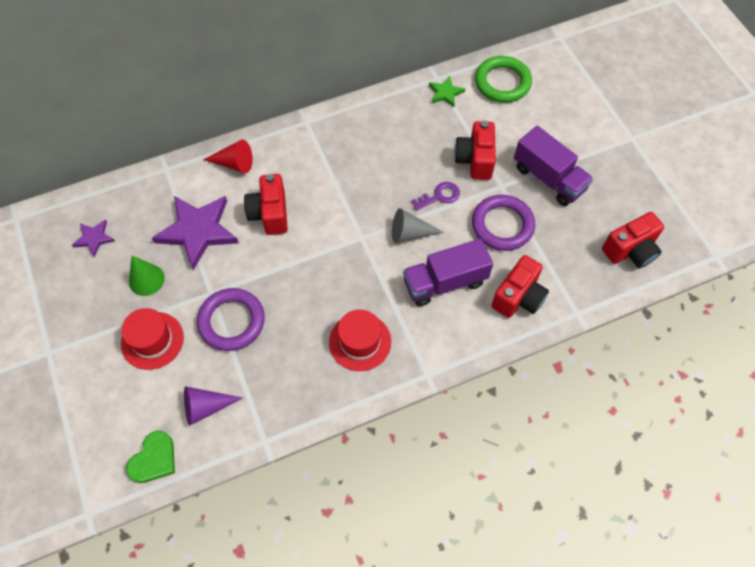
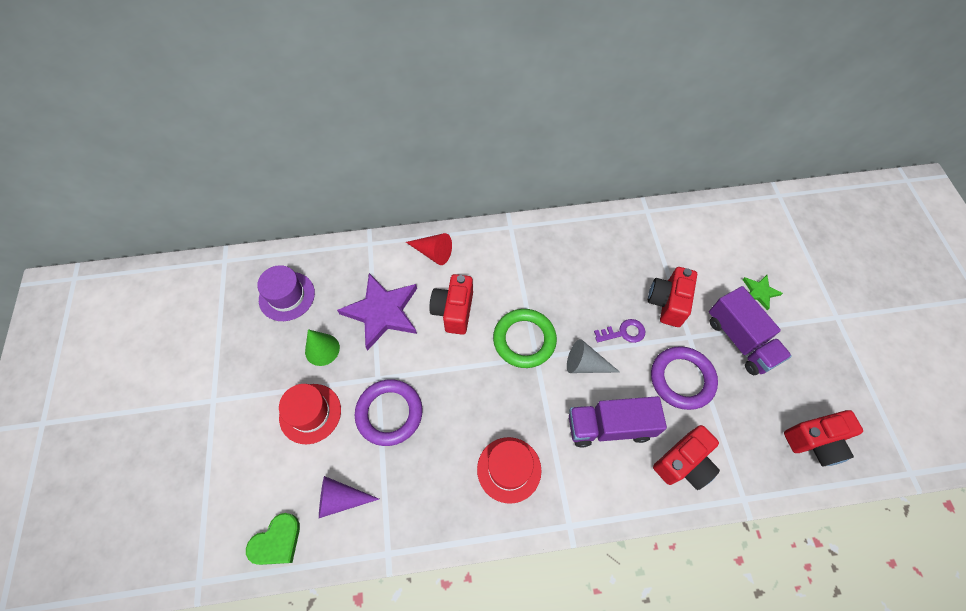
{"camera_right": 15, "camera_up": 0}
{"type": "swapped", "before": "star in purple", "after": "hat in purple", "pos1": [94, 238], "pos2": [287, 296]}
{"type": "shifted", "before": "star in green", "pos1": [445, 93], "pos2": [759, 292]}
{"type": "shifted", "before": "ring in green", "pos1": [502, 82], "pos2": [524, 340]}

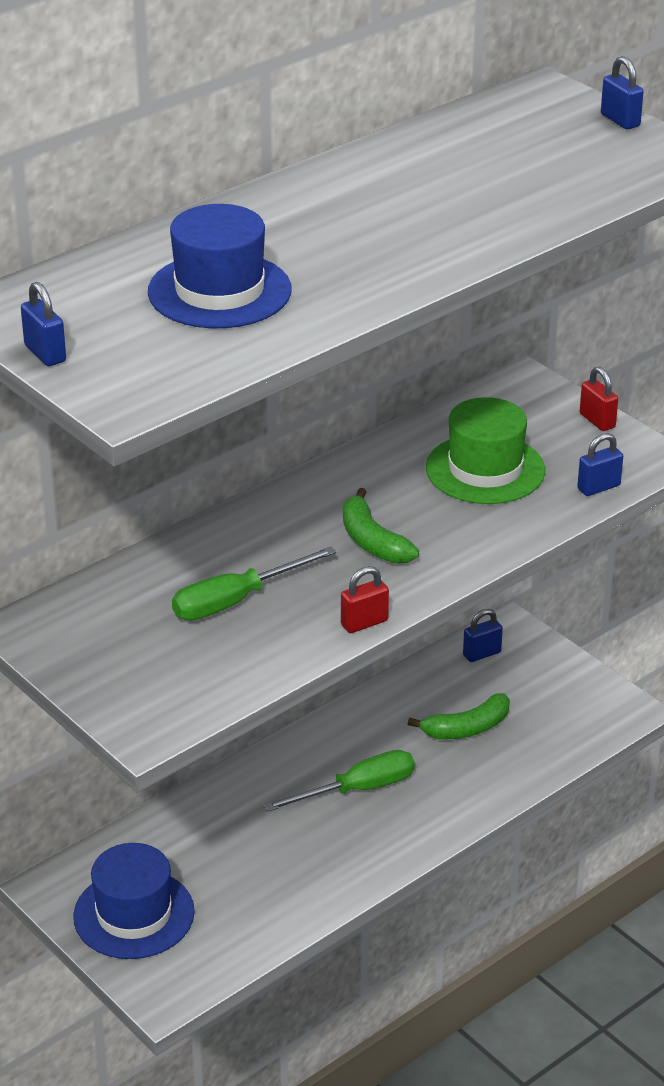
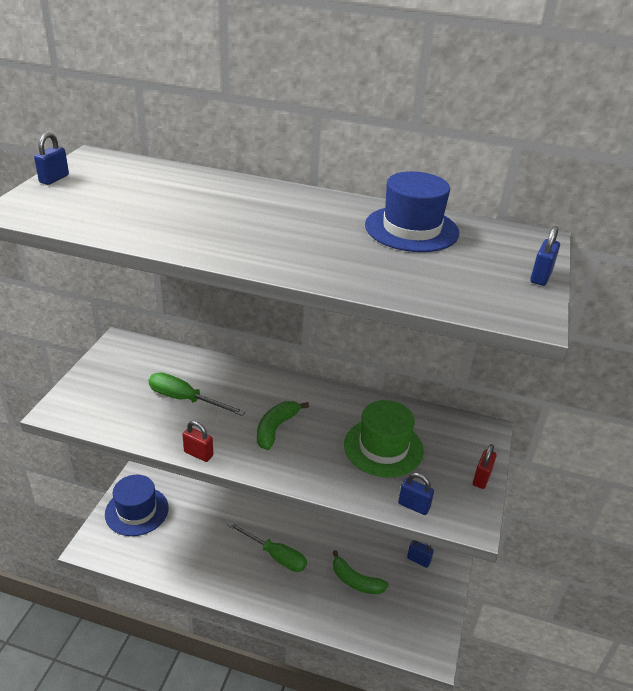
{"camera_right": 55, "camera_up": 0}
{"type": "shifted", "before": "hat in blue", "pos1": [219, 291], "pos2": [411, 229]}

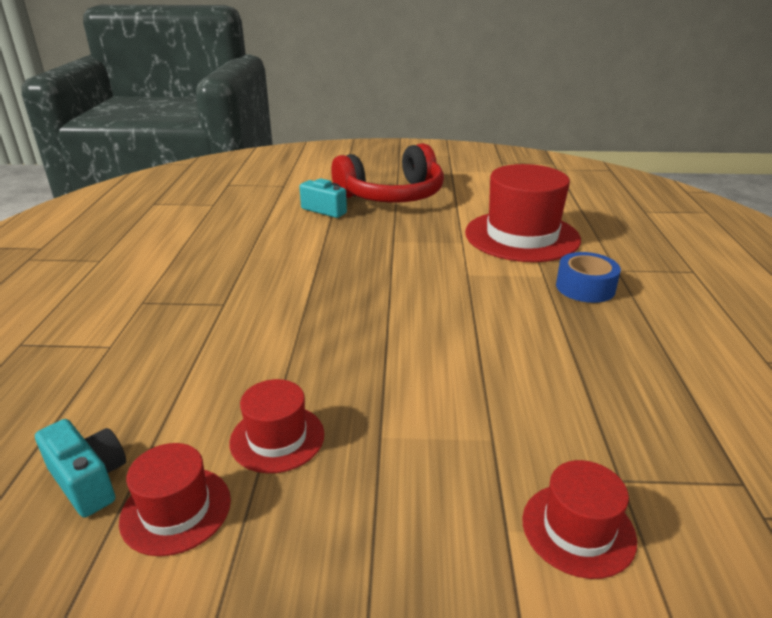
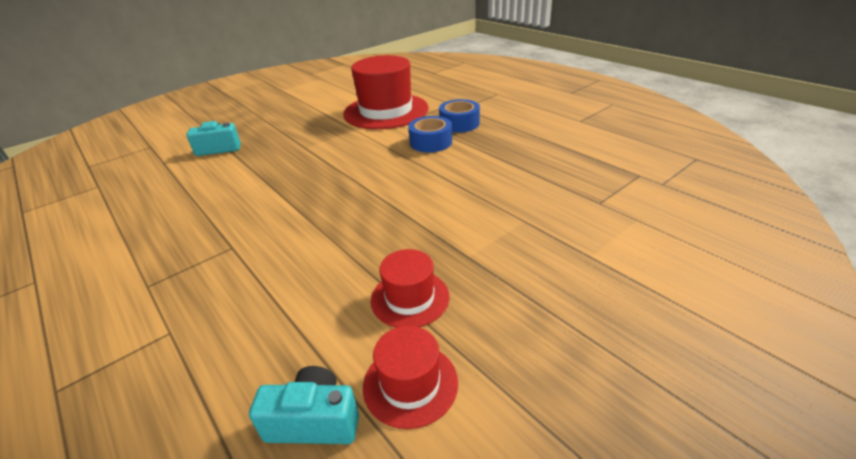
{"camera_right": -40, "camera_up": 5}
{"type": "gone", "before": "headphones in red", "pos1": [392, 196]}
{"type": "gone", "before": "hat in red", "pos1": [578, 529]}
{"type": "new", "after": "tape in blue", "pos2": [431, 142]}

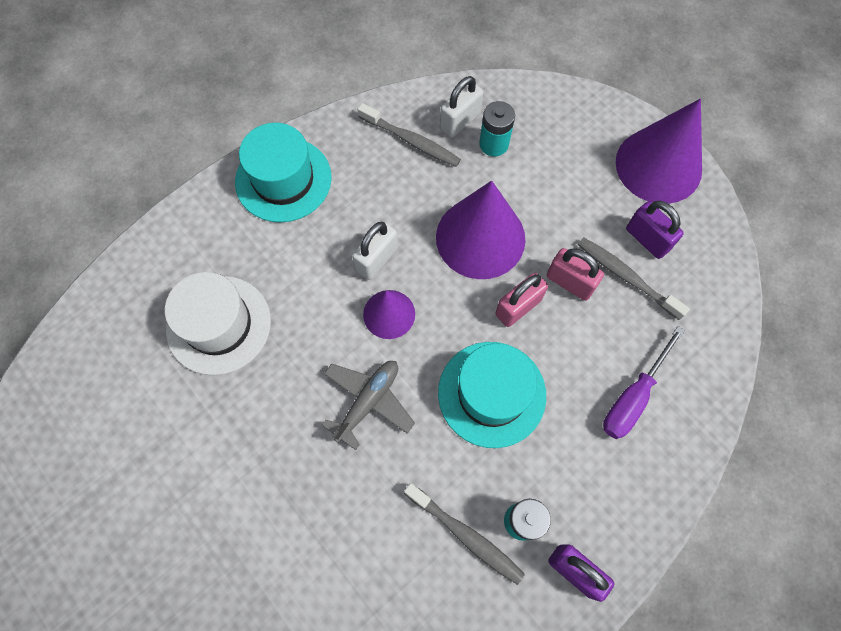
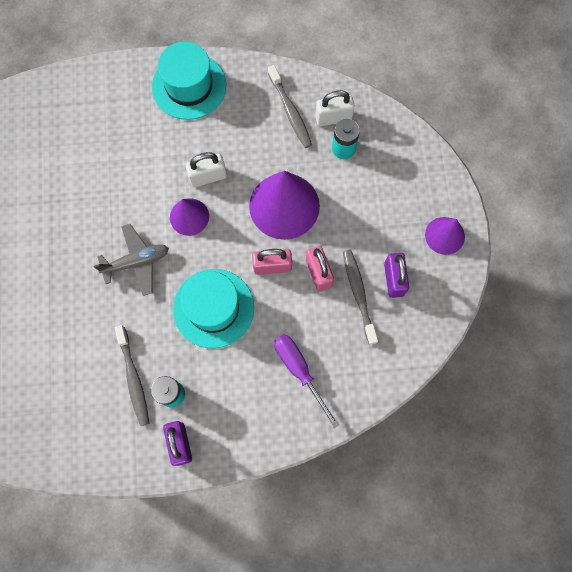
{"camera_right": 35, "camera_up": 5}
{"type": "gone", "before": "hat in white", "pos1": [219, 325]}
{"type": "rotated", "before": "screwdriver in purple", "pos1": [633, 396], "pos2": [299, 371], "turn": 75}
{"type": "scaled", "before": "cone in purple", "pos1": [658, 165], "pos2": [444, 235], "scale": 0.56}

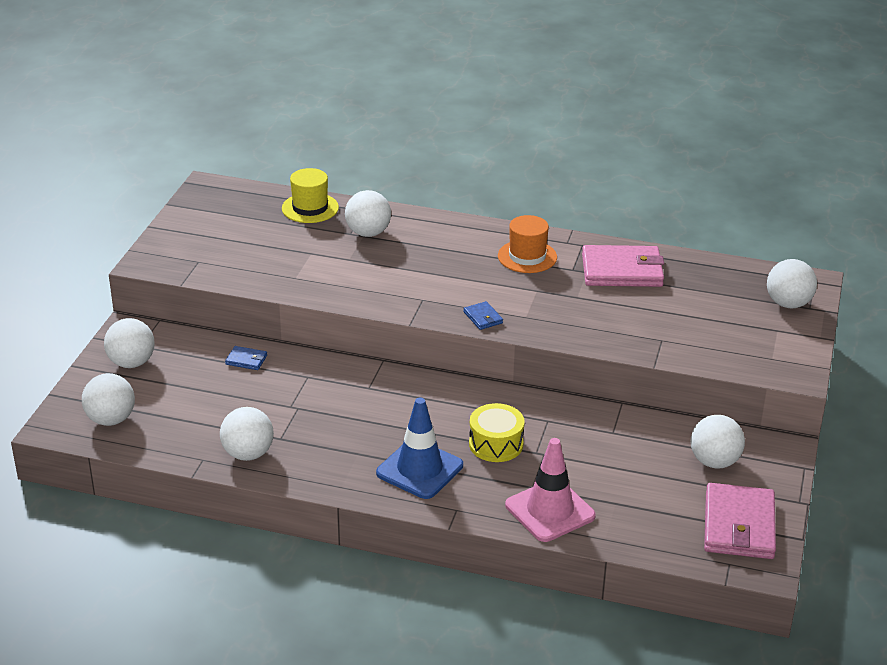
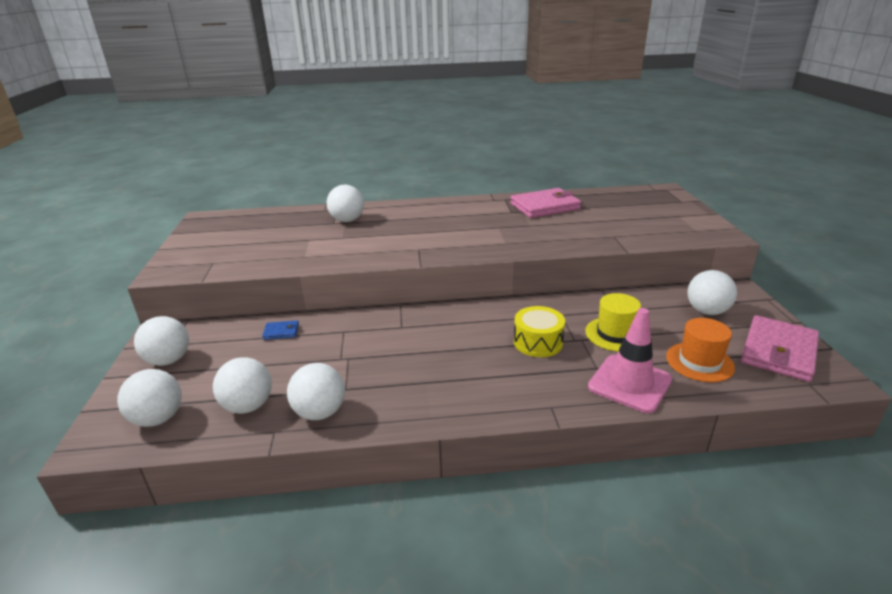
{"camera_right": -20, "camera_up": -5}
{"type": "shifted", "before": "hat in yellow", "pos1": [310, 208], "pos2": [615, 334]}
{"type": "gone", "before": "traffic cone in blue", "pos1": [419, 469]}
{"type": "gone", "before": "wallet in blue", "pos1": [483, 317]}
{"type": "shifted", "before": "hat in orange", "pos1": [527, 256], "pos2": [699, 362]}
{"type": "rotated", "before": "wallet in pink", "pos1": [739, 525], "pos2": [778, 351], "turn": 45}
{"type": "shifted", "before": "ball in white", "pos1": [788, 304], "pos2": [248, 406]}

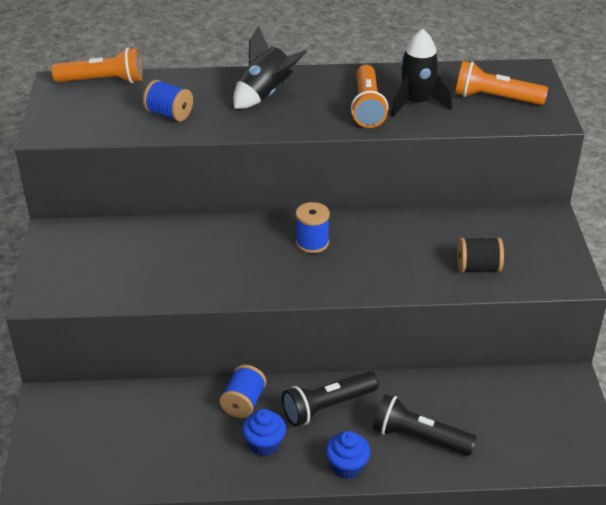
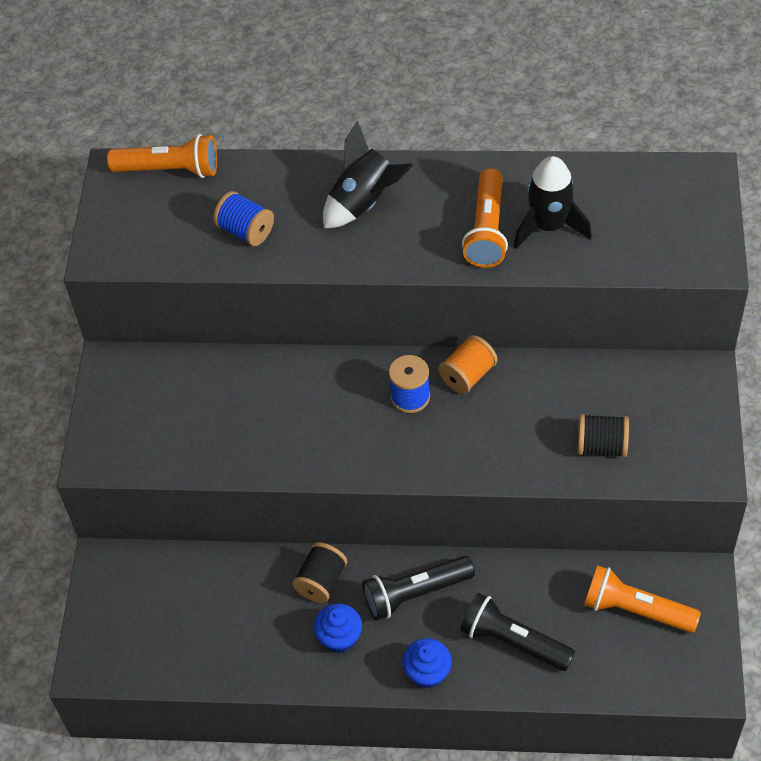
{"camera_right": 10, "camera_up": 15}
{"type": "repainted", "before": "spool in blue", "after": "spool in black", "pos1": [243, 402], "pos2": [321, 581]}
{"type": "shifted", "before": "flashlight in orange", "pos1": [495, 98], "pos2": [635, 609]}
{"type": "new", "after": "spool in orange", "pos2": [468, 375]}

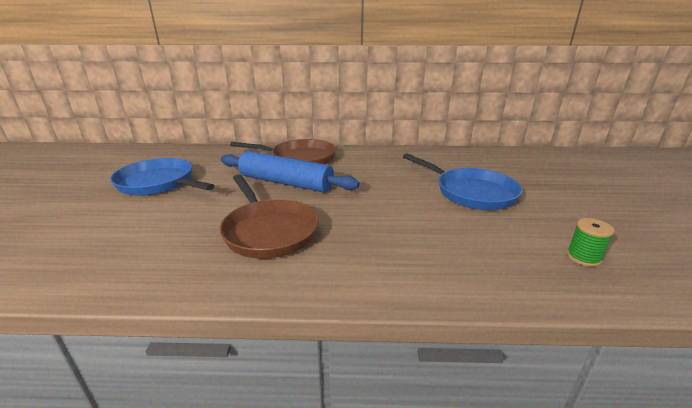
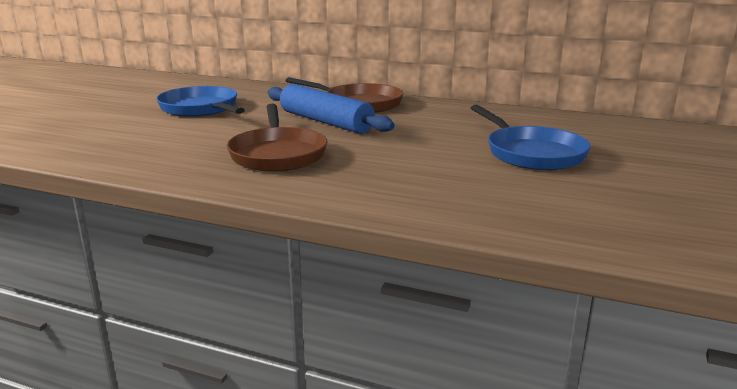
{"camera_right": 20, "camera_up": -5}
{"type": "gone", "before": "spool in green", "pos1": [583, 257]}

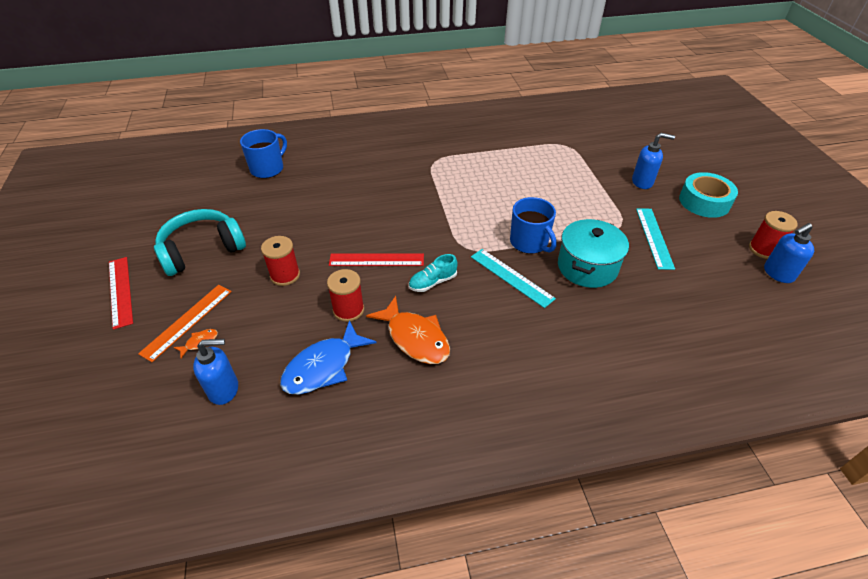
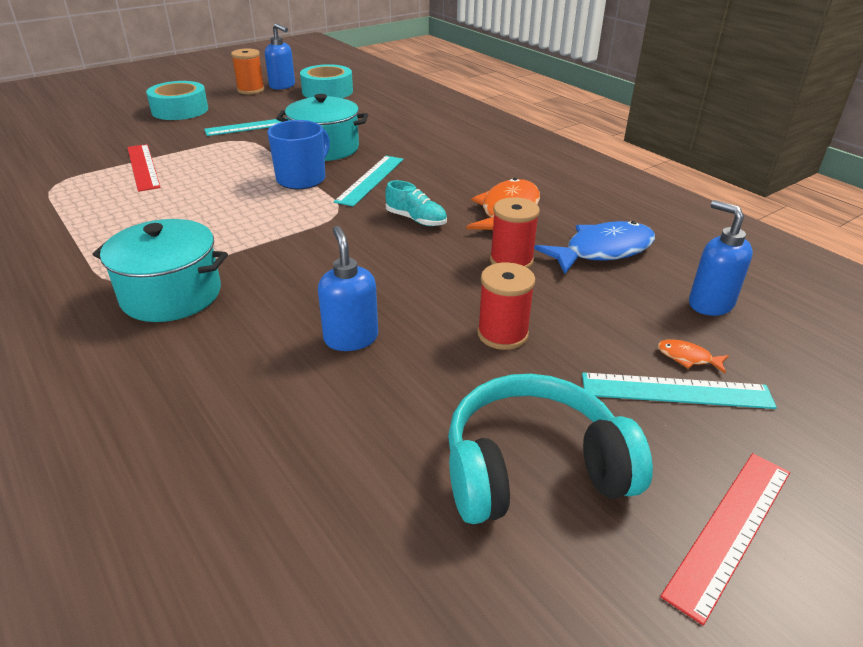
{"camera_right": -115, "camera_up": -10}
{"type": "repainted", "before": "ruler in orange", "after": "ruler in turquoise", "pos1": [187, 321], "pos2": [676, 391]}
{"type": "rotated", "before": "headphones in turquoise", "pos1": [202, 250], "pos2": [533, 469], "turn": 135}
{"type": "gone", "before": "mug in blue", "pos1": [268, 169]}
{"type": "rotated", "before": "fish in blue", "pos1": [323, 367], "pos2": [602, 251], "turn": -45}
{"type": "shifted", "before": "ruler in red", "pos1": [376, 260], "pos2": [143, 167]}
{"type": "shifted", "before": "soap dispenser in blue", "pos1": [642, 182], "pos2": [351, 338]}
{"type": "repainted", "before": "spool in red", "after": "spool in orange", "pos1": [763, 249], "pos2": [251, 90]}
{"type": "new", "after": "pot in turquoise", "pos2": [171, 295]}
{"type": "new", "after": "tape in turquoise", "pos2": [327, 91]}

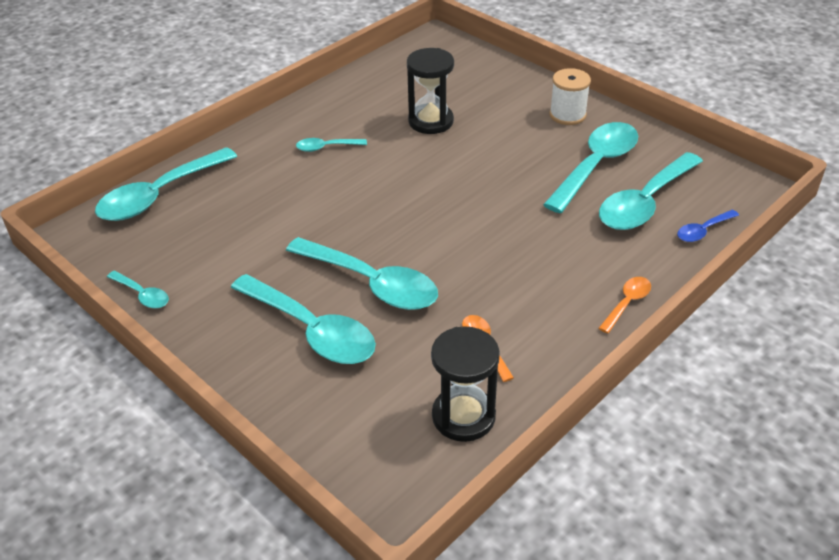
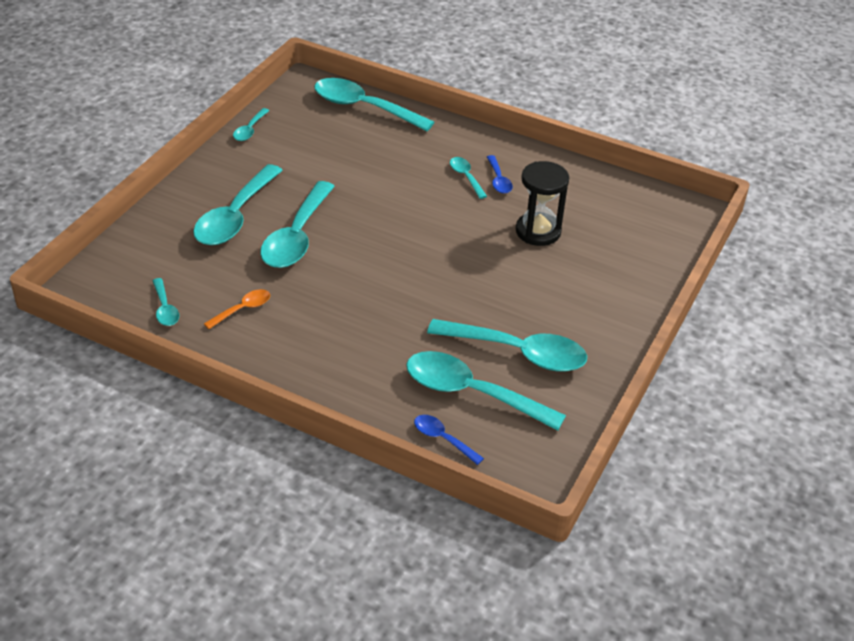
{"camera_right": 70, "camera_up": 0}
{"type": "swapped", "before": "hourglass in black", "after": "spoon in turquoise", "pos1": [463, 416], "pos2": [165, 308]}
{"type": "gone", "before": "spool in white", "pos1": [567, 115]}
{"type": "gone", "before": "spoon in orange", "pos1": [627, 303]}
{"type": "new", "after": "spoon in blue", "pos2": [498, 180]}

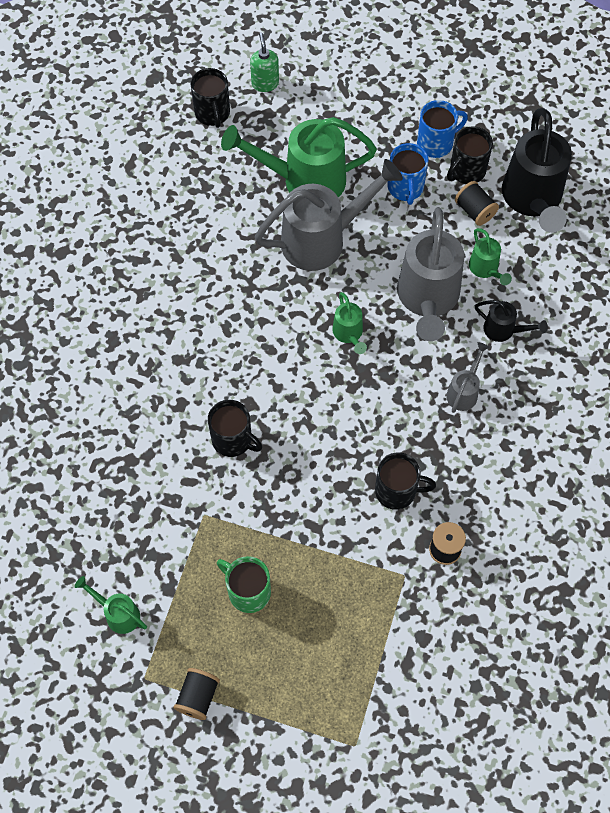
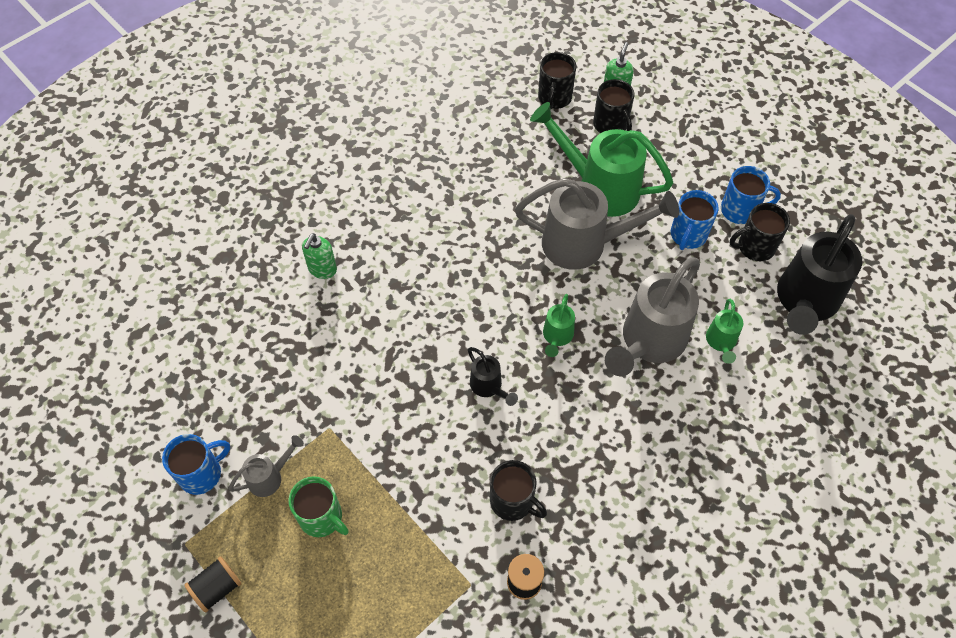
{"camera_right": 30, "camera_up": -5}
{"type": "swapped", "before": "watering can in green", "after": "mug in blue", "pos1": [118, 613], "pos2": [201, 473]}
{"type": "shifted", "before": "mug in black", "pos1": [233, 440], "pos2": [611, 125]}
{"type": "rotated", "before": "mug in green", "pos1": [248, 591], "pos2": [322, 517], "turn": 150}
{"type": "shifted", "before": "watering can in grey", "pos1": [464, 391], "pos2": [270, 477]}
{"type": "gone", "before": "spool in black", "pos1": [474, 211]}
{"type": "shifted", "before": "watering can in black", "pos1": [503, 330], "pos2": [489, 387]}
{"type": "new", "after": "soap dispenser in green", "pos2": [322, 269]}

